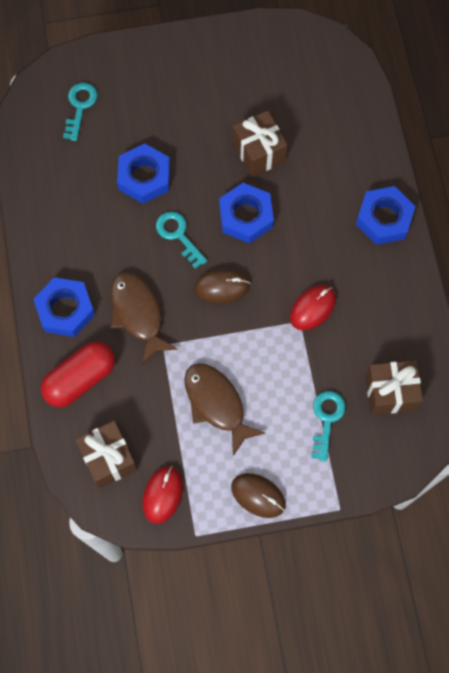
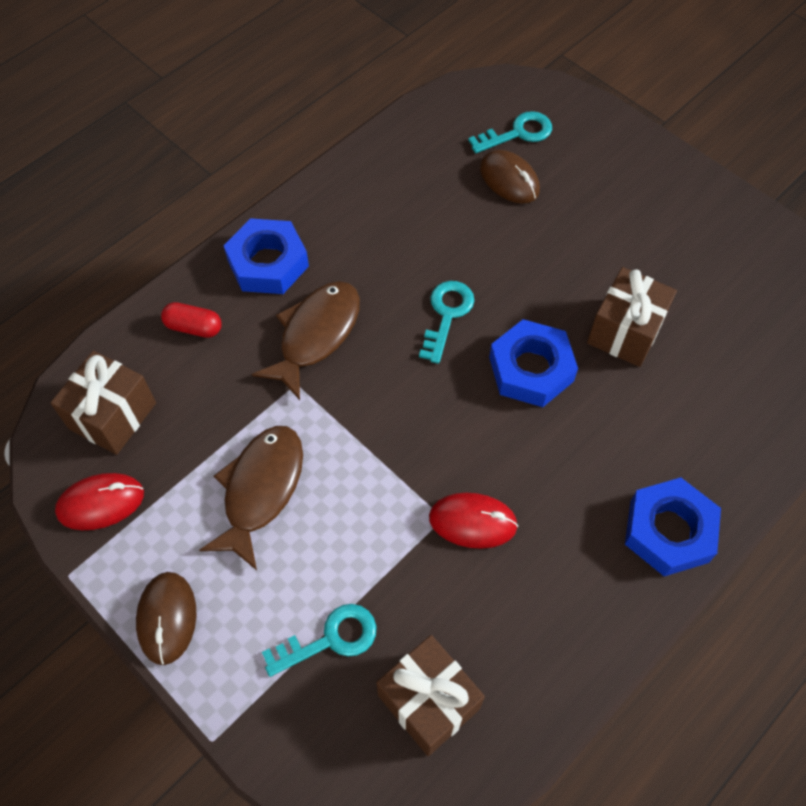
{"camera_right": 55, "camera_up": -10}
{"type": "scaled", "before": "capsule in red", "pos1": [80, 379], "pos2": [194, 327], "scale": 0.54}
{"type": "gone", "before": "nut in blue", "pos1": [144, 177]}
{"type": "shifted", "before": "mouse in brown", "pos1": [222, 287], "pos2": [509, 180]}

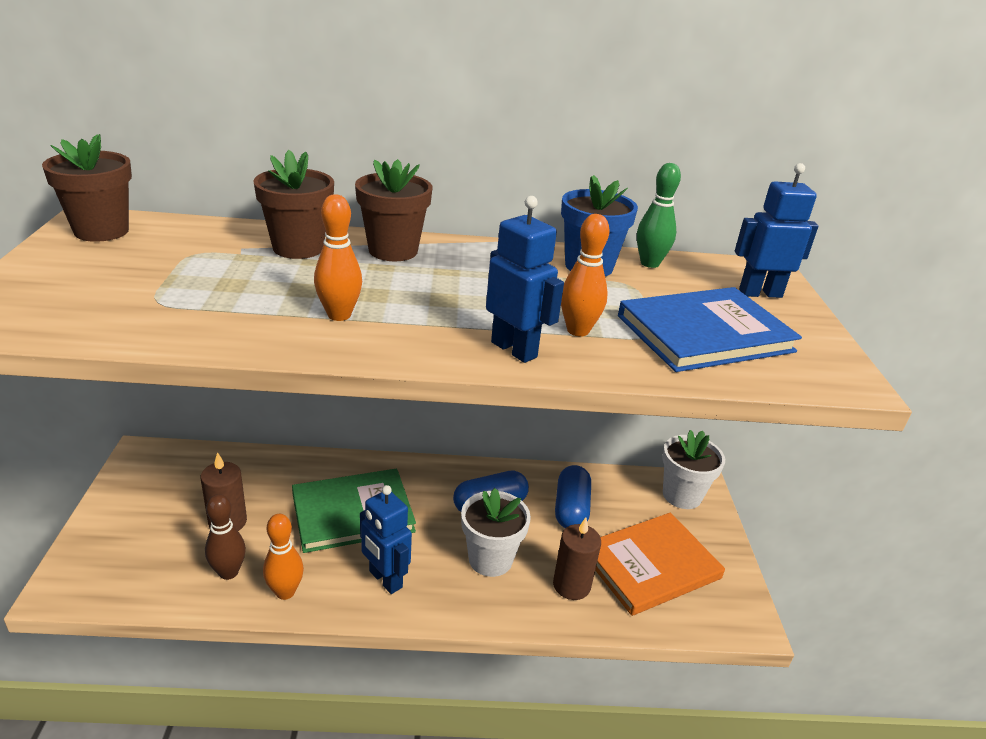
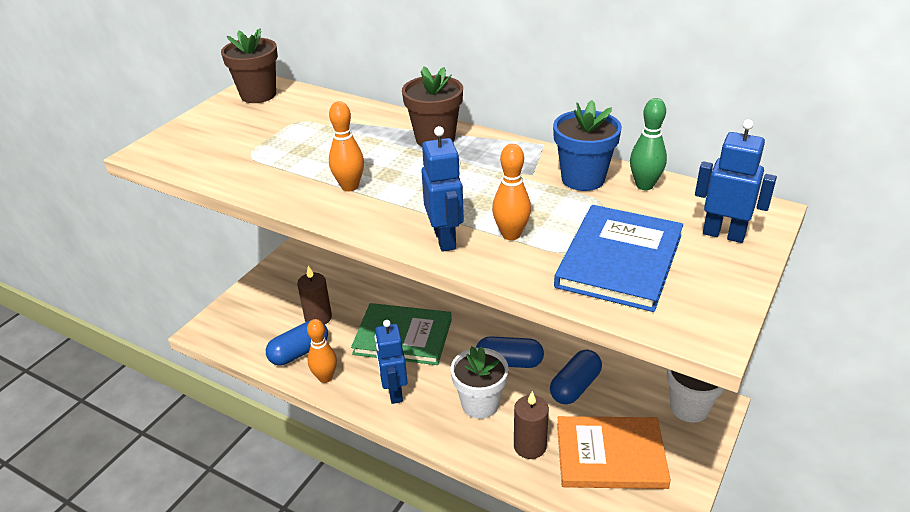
{"camera_right": 35, "camera_up": 5}
{"type": "swapped", "before": "bowling pin in brown", "after": "capsule in blue", "pos1": [228, 572], "pos2": [299, 352]}
{"type": "gone", "before": "flower pot in brown", "pos1": [298, 248]}
{"type": "rotated", "before": "book in blue", "pos1": [704, 334], "pos2": [619, 261], "turn": -75}

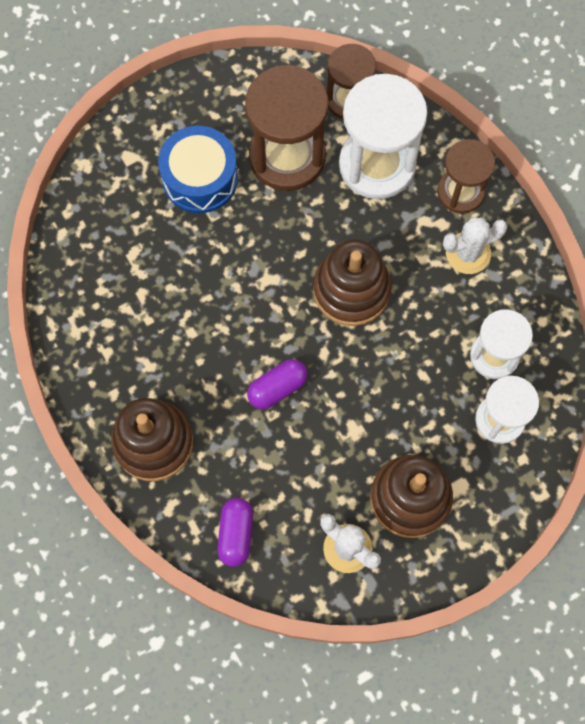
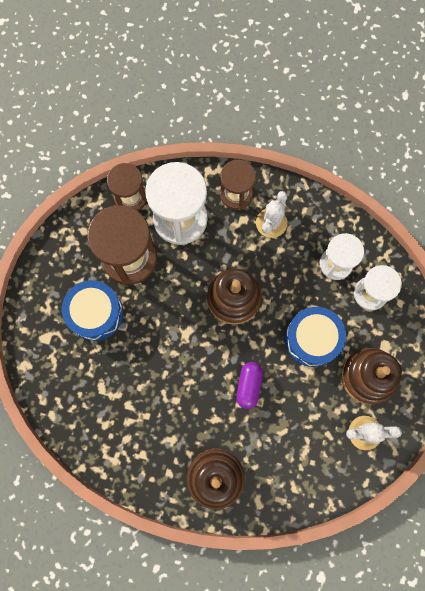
{"camera_right": -45, "camera_up": 5}
{"type": "gone", "before": "capsule in purple", "pos1": [236, 534]}
{"type": "new", "after": "drum in blue", "pos2": [312, 339]}

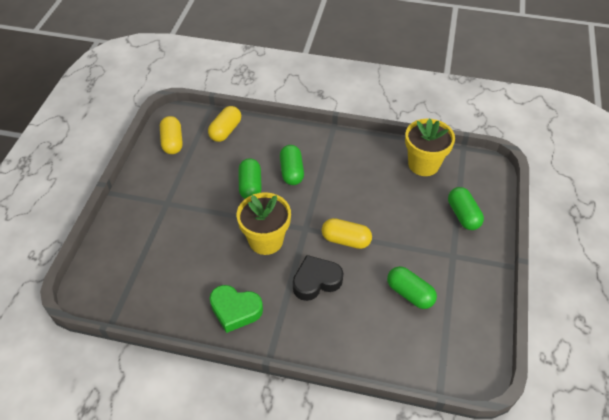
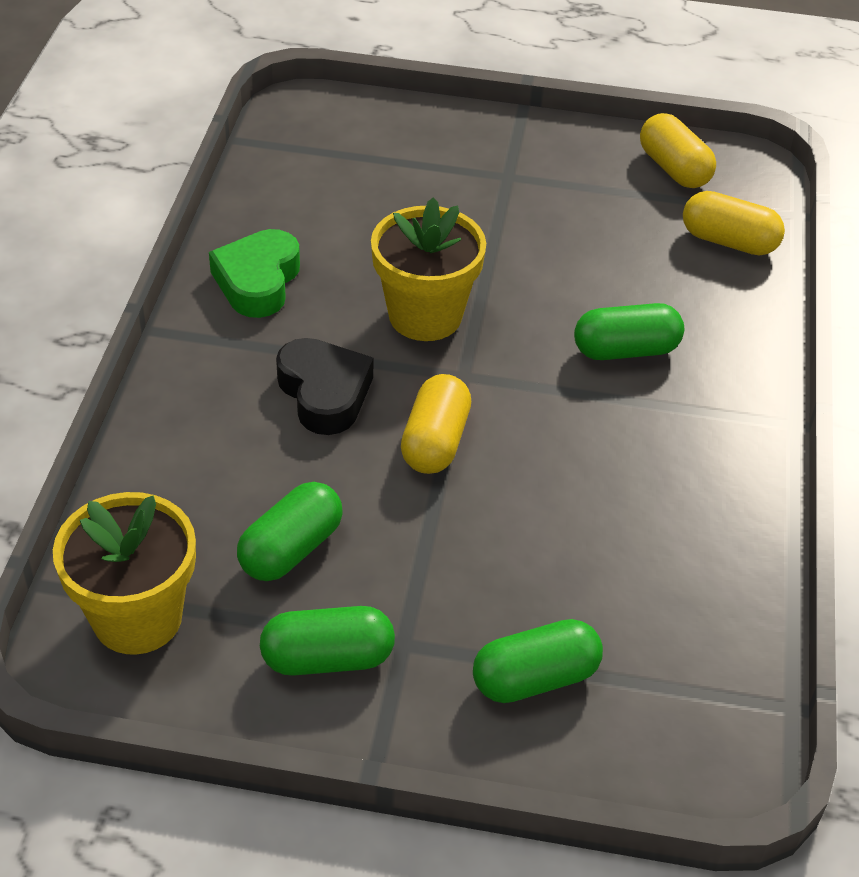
{"camera_right": 85, "camera_up": -5}
{"type": "rotated", "before": "capsule in yellow", "pos1": [172, 142], "pos2": [674, 169], "turn": 75}
{"type": "shifted", "before": "capsule in green", "pos1": [250, 186], "pos2": [327, 658]}
{"type": "shifted", "before": "flower pot in yellow", "pos1": [423, 164], "pos2": [137, 618]}

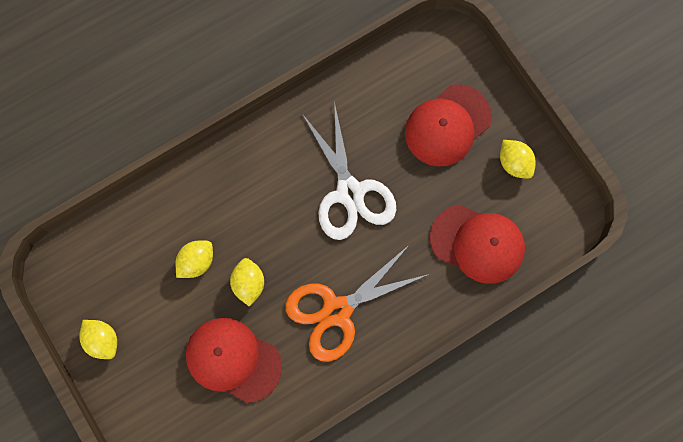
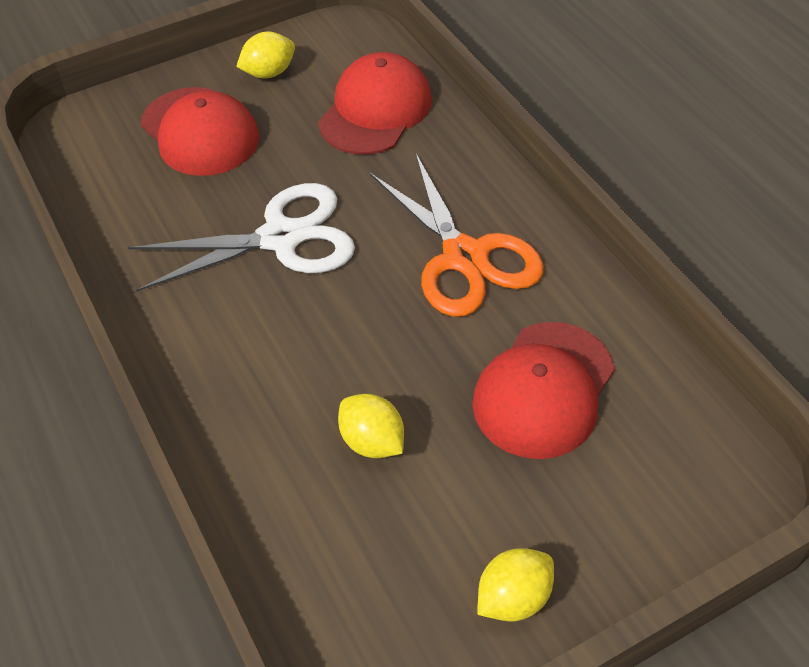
{"camera_right": -85, "camera_up": -25}
{"type": "gone", "before": "lemon in yellow", "pos1": [249, 284]}

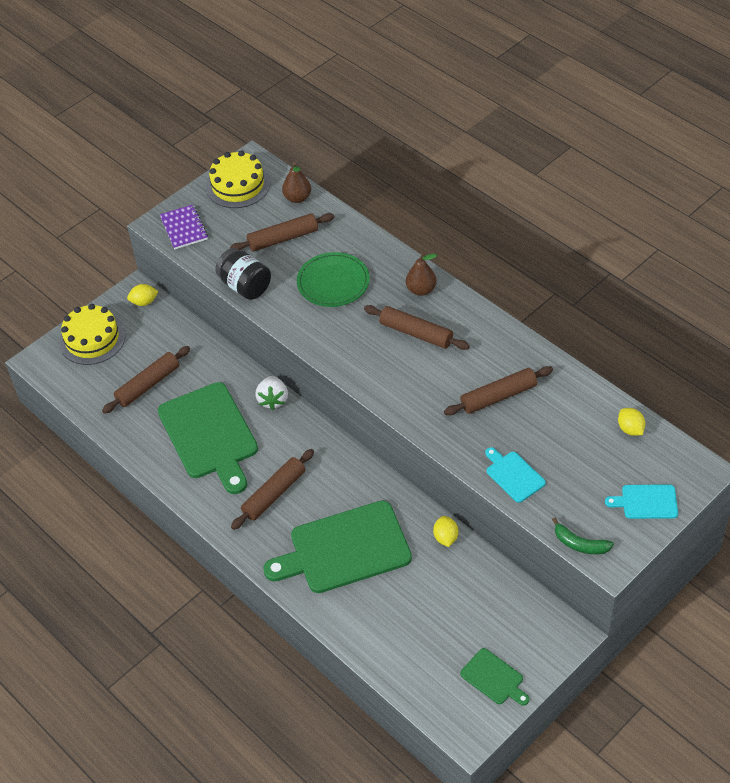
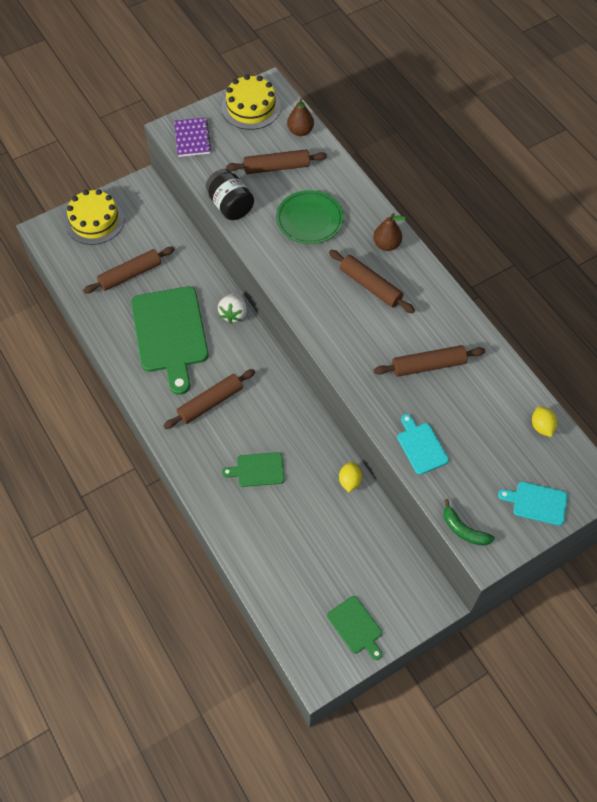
{"camera_right": 10, "camera_up": 10}
{"type": "gone", "before": "lemon in yellow", "pos1": [144, 302]}
{"type": "scaled", "before": "cutting board in green", "pos1": [344, 549], "pos2": [257, 470], "scale": 0.47}

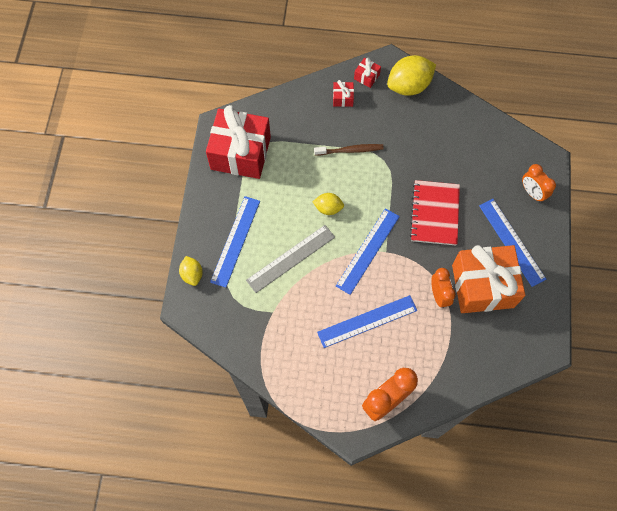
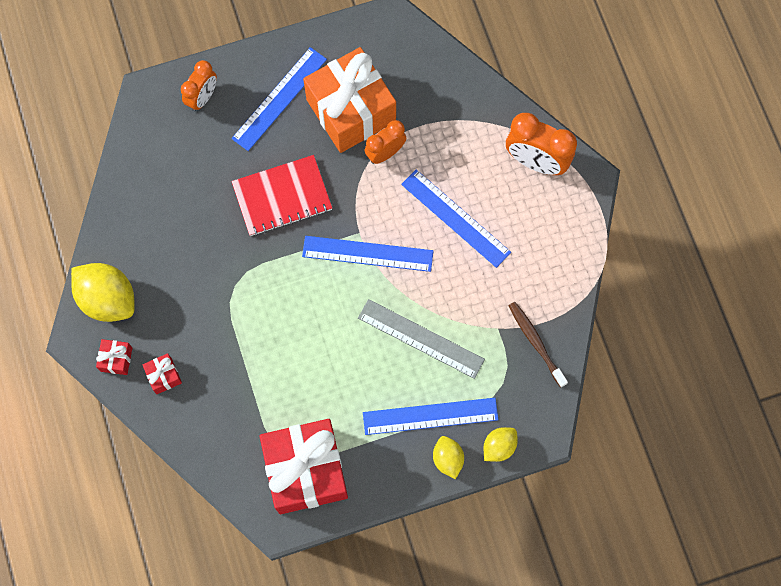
{"camera_right": -115, "camera_up": 5}
{"type": "shifted", "before": "lemon in yellow", "pos1": [328, 208], "pos2": [447, 459]}
{"type": "shifted", "before": "toothbrush in brown", "pos1": [350, 150], "pos2": [536, 342]}

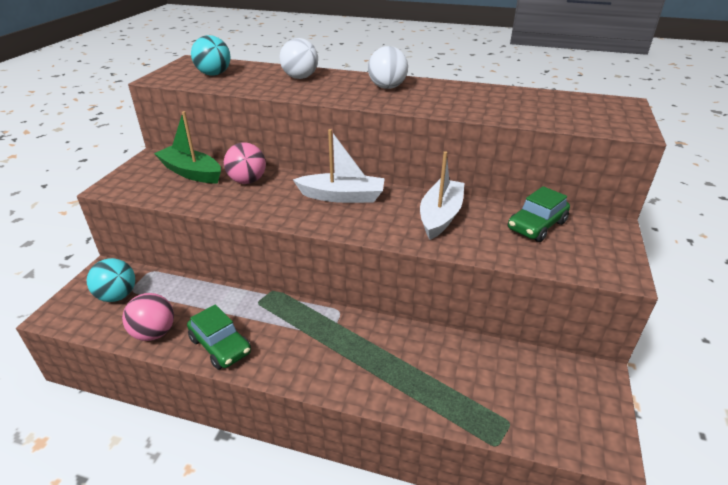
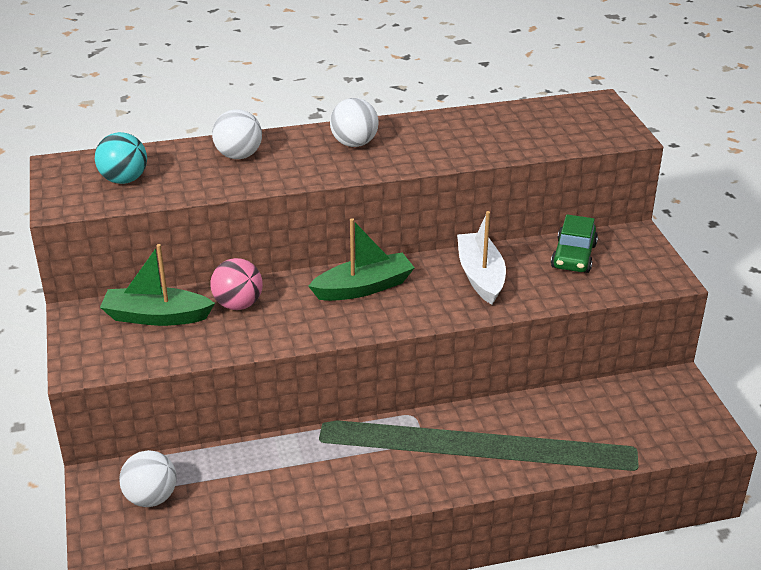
{"camera_right": -30, "camera_up": 0}
{"type": "repainted", "before": "ball in turquoise", "after": "ball in white", "pos1": [117, 296], "pos2": [151, 498]}
{"type": "gone", "before": "ball in pink", "pos1": [154, 333]}
{"type": "gone", "before": "car in green", "pos1": [220, 346]}
{"type": "repainted", "before": "boat in white", "after": "boat in green", "pos1": [342, 196], "pos2": [363, 287]}

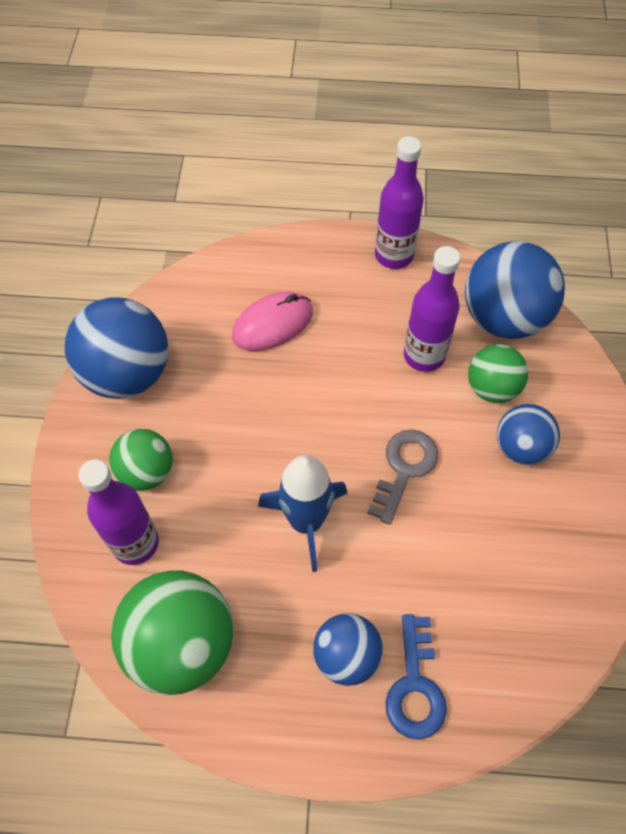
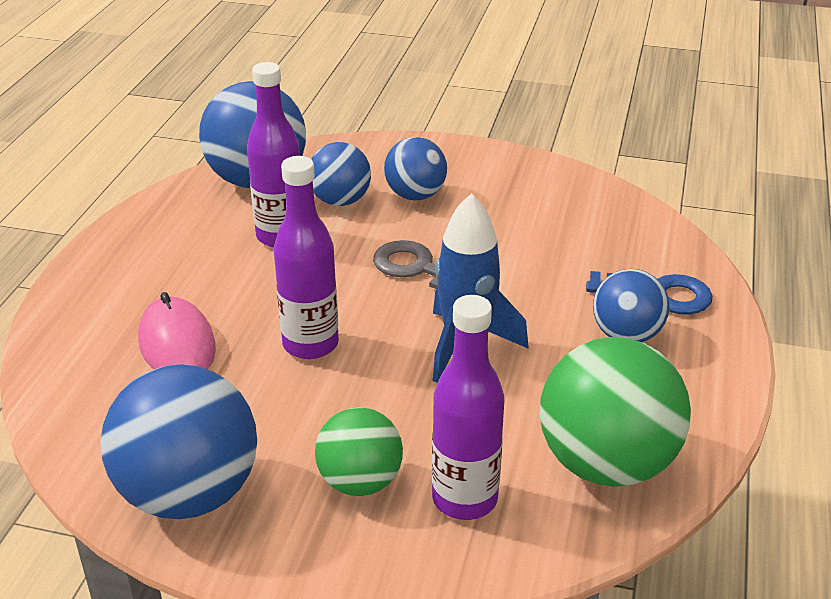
{"camera_right": -80, "camera_up": -25}
{"type": "shifted", "before": "bottle in purple", "pos1": [394, 255], "pos2": [310, 344]}
{"type": "repainted", "before": "ball in green", "after": "ball in blue", "pos1": [492, 388], "pos2": [340, 201]}

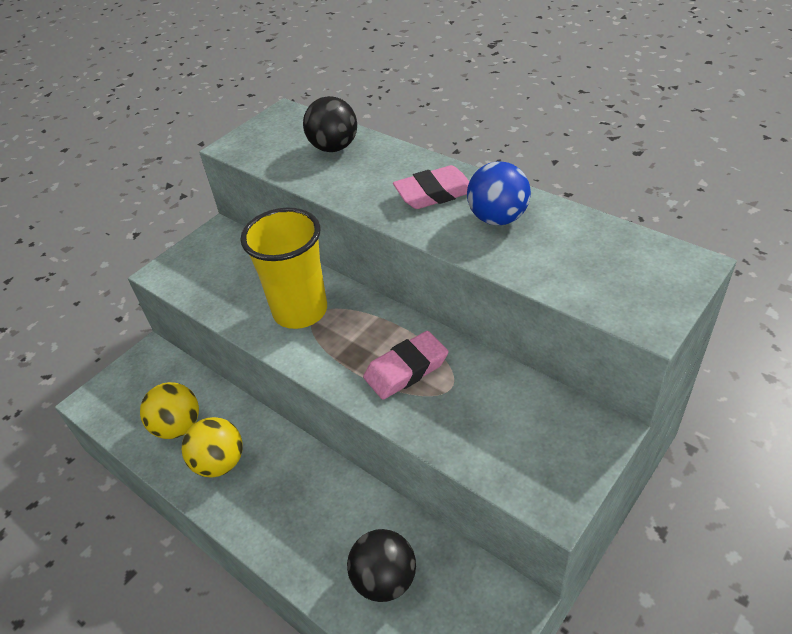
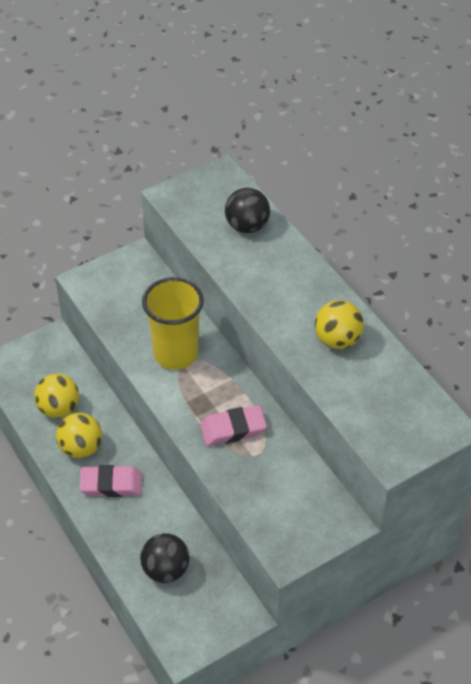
{"camera_right": 15, "camera_up": 5}
{"type": "shifted", "before": "eraser in pink", "pos1": [434, 193], "pos2": [111, 484]}
{"type": "repainted", "before": "ball in blue", "after": "ball in yellow", "pos1": [497, 218], "pos2": [337, 340]}

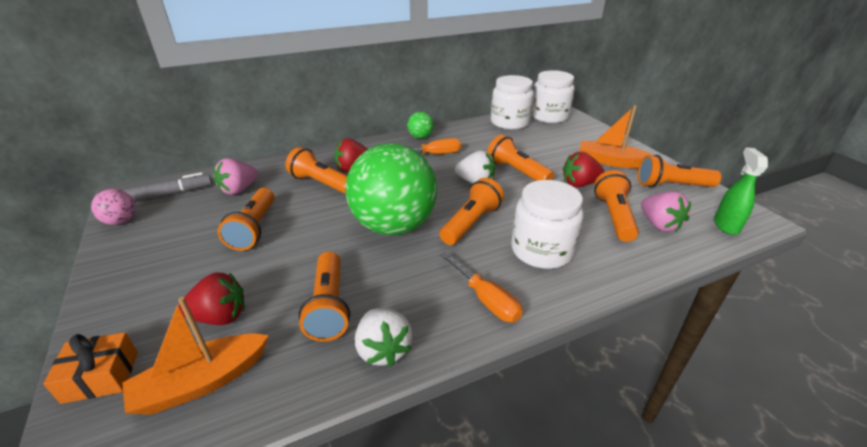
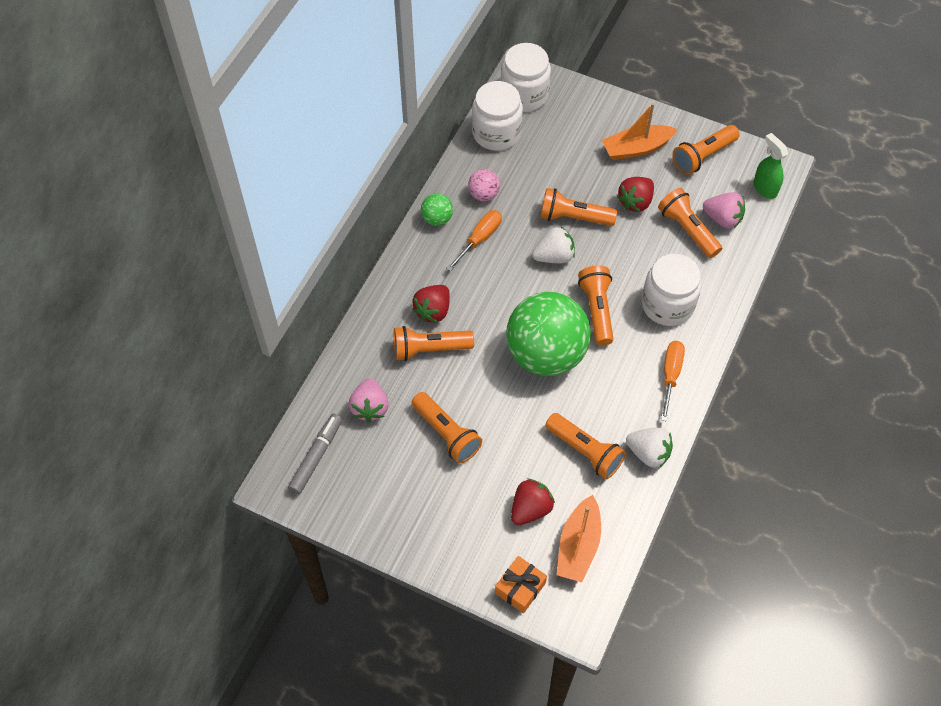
{"camera_right": -40, "camera_up": 25}
{"type": "shifted", "before": "ball in pink", "pos1": [121, 221], "pos2": [483, 194]}
{"type": "rotated", "before": "screwdriver in orange", "pos1": [486, 300], "pos2": [670, 375], "turn": -90}

